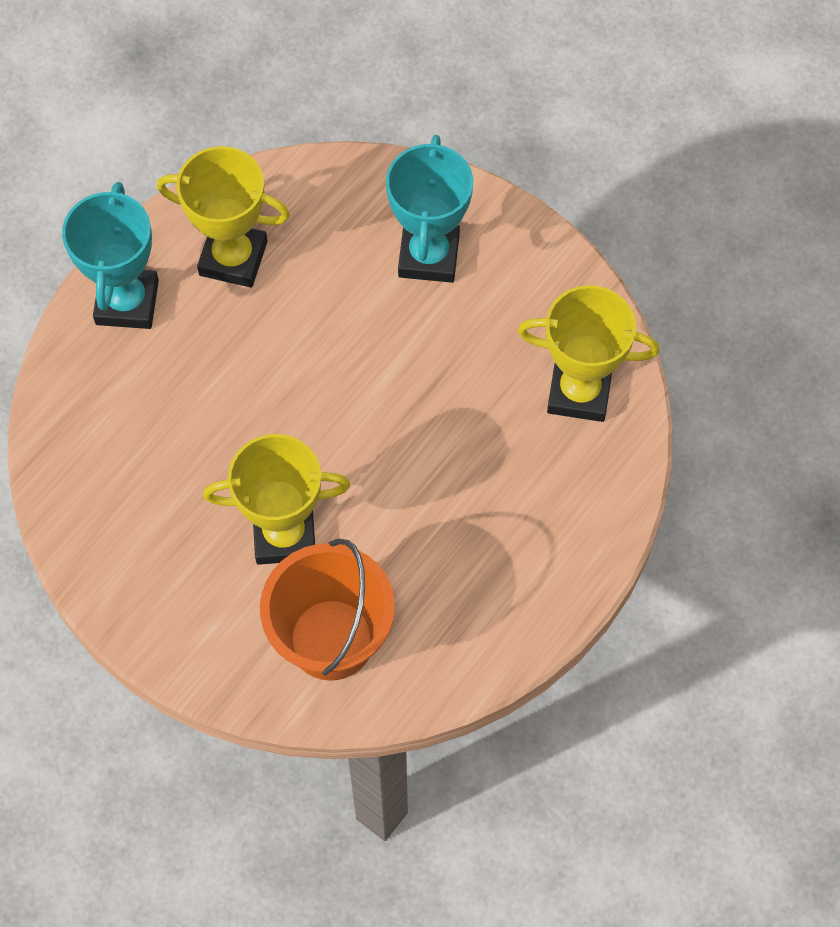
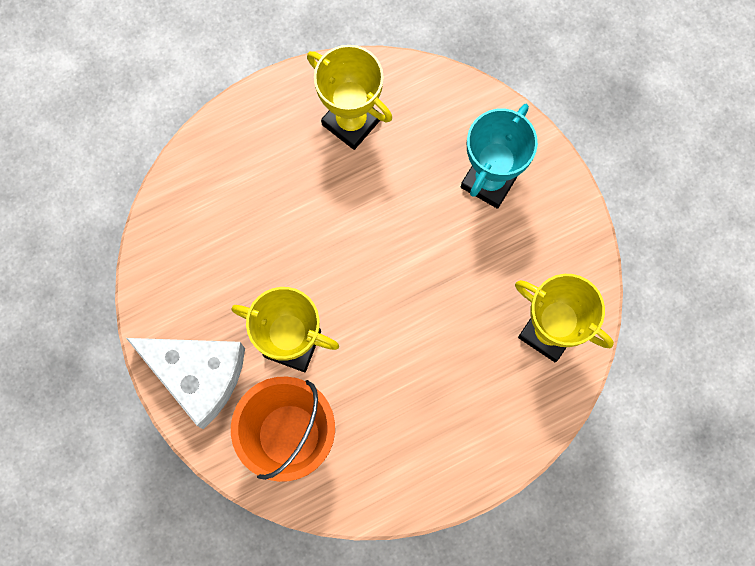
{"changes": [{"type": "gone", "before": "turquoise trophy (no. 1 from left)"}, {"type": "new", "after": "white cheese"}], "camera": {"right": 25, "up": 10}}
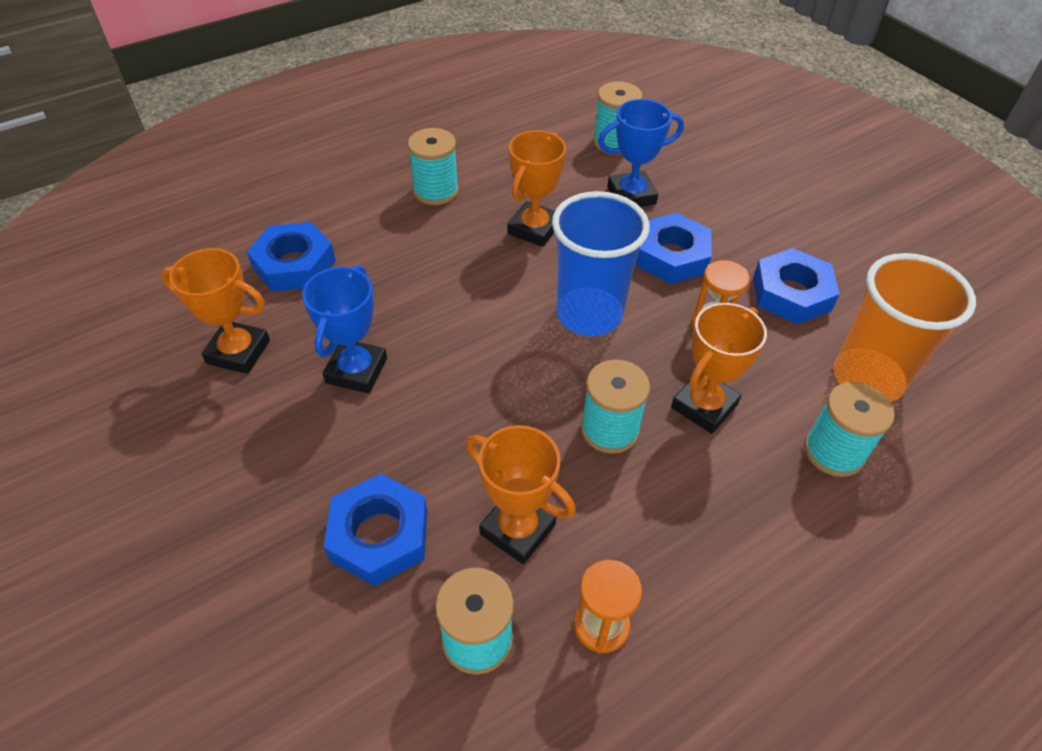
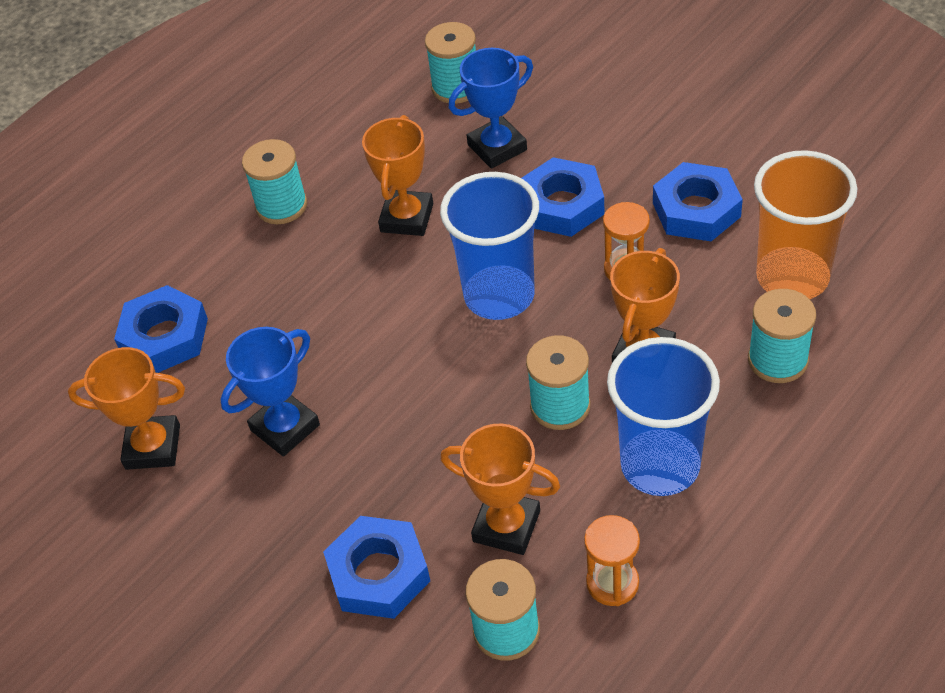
{"changes": [{"type": "new", "after": "blue cup (no. 2 from left)"}, {"type": "rotated", "before": "blue trophy (no. 1 from left)", "turn": 45}], "camera": {"right": -10, "up": 0}}
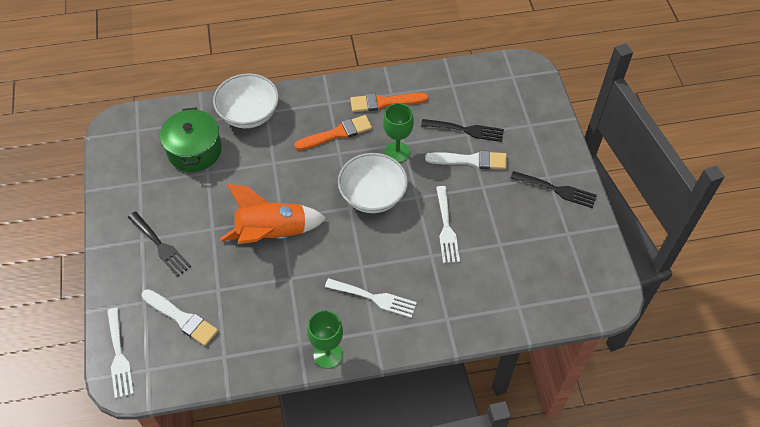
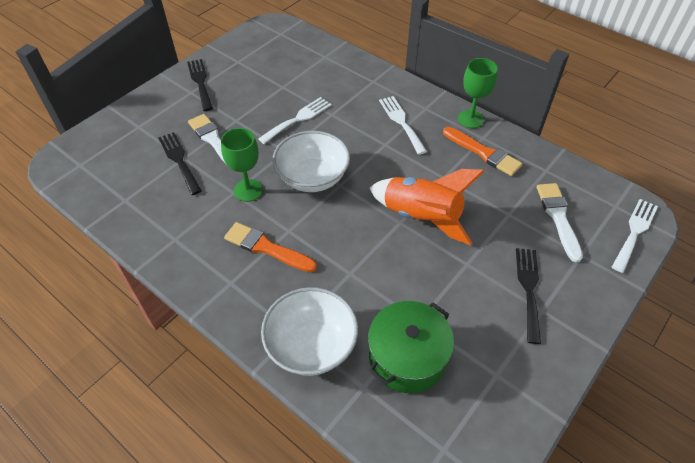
{"changes": [{"type": "shifted", "before": "orange brush (no. 2 from left)"}], "camera": {"right": -130, "up": -5}}
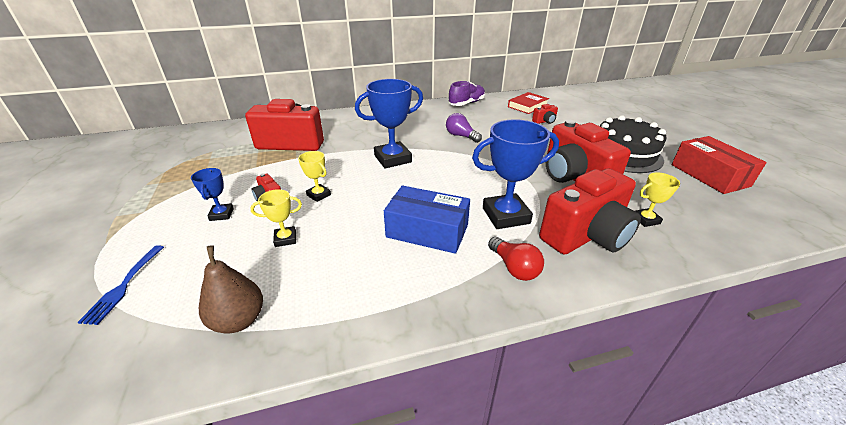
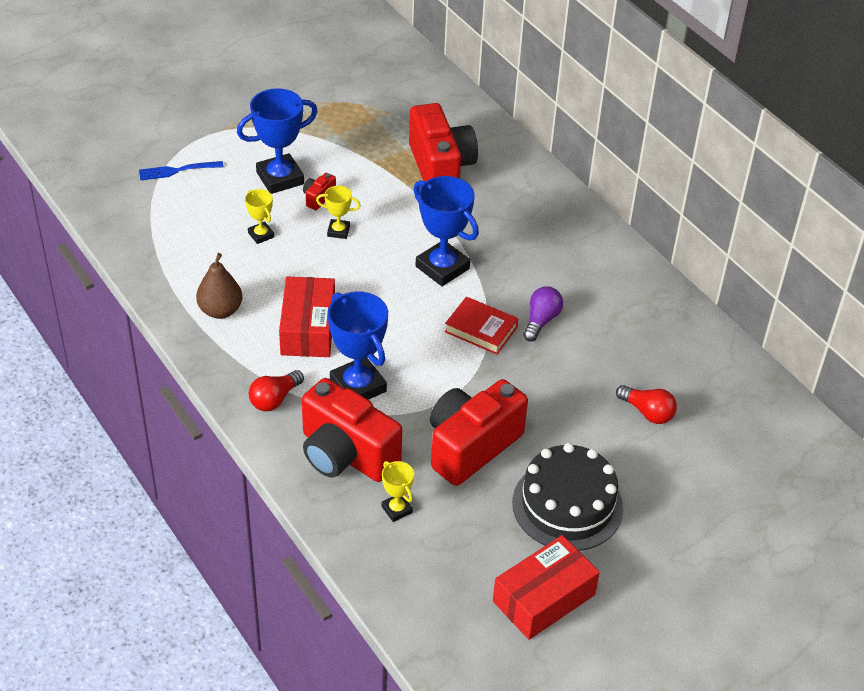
{"changes": [{"type": "gone", "before": "purple shoe"}, {"type": "shifted", "before": "brown pear"}, {"type": "shifted", "before": "red book"}, {"type": "swapped", "before": "red camera (no. 3 from left)", "after": "red light bulb (no. 2 from left)"}, {"type": "repainted", "before": "blue box", "after": "red box (no. 1 from left)"}, {"type": "rotated", "before": "yellow trophy (no. 2 from left)", "turn": 75}, {"type": "scaled", "before": "blue trophy (no. 1 from left)", "scale": 1.95}], "camera": {"right": 70, "up": 10}}
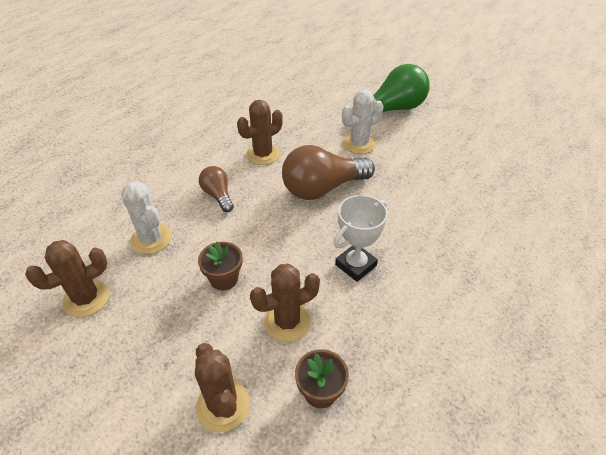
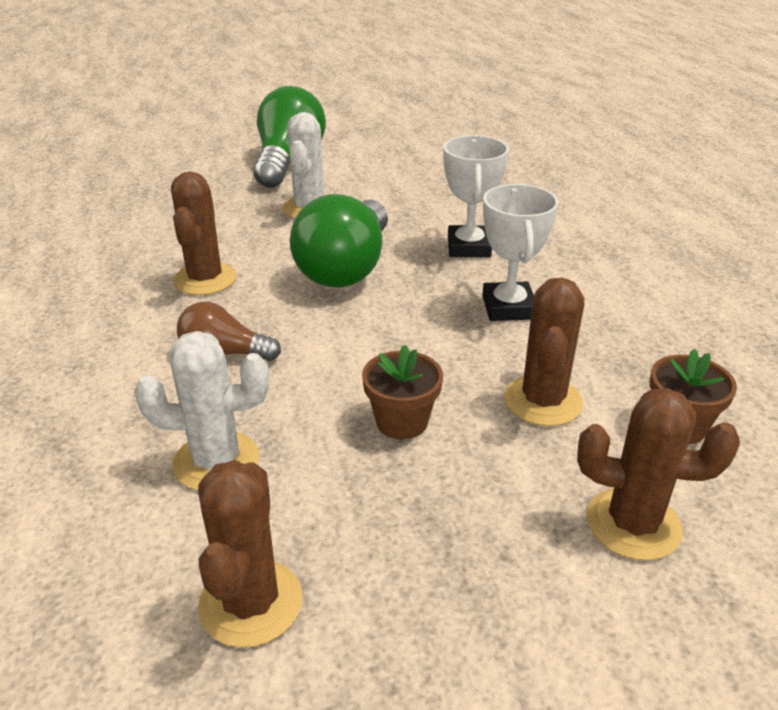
{"changes": [{"type": "new", "after": "white trophy (no. 1 from left)"}, {"type": "repainted", "before": "brown light bulb (no. 2 from left)", "after": "green light bulb (no. 2 from left)"}], "camera": {"right": -50, "up": -10}}
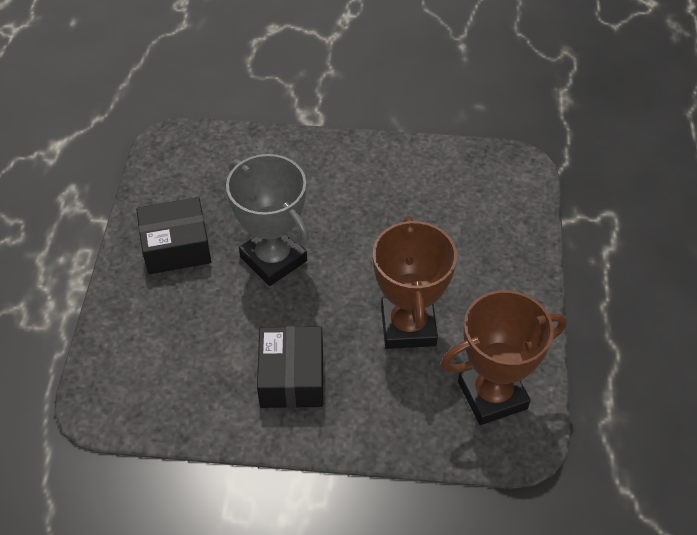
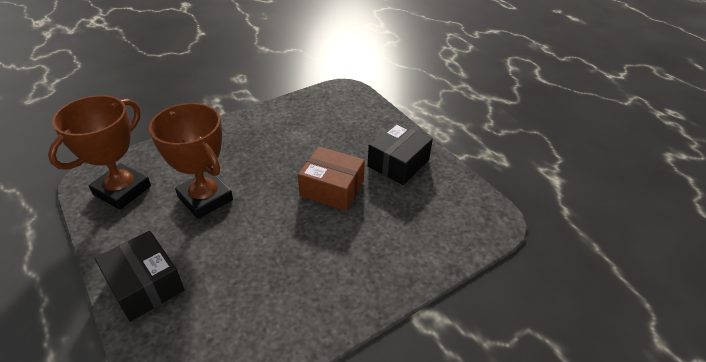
{"changes": [{"type": "shifted", "before": "black box (no. 2 from left in the first image)", "after": "black box (no. 1 from left)"}, {"type": "swapped", "before": "grey trophy", "after": "brown box"}], "camera": {"right": 140, "up": -10}}
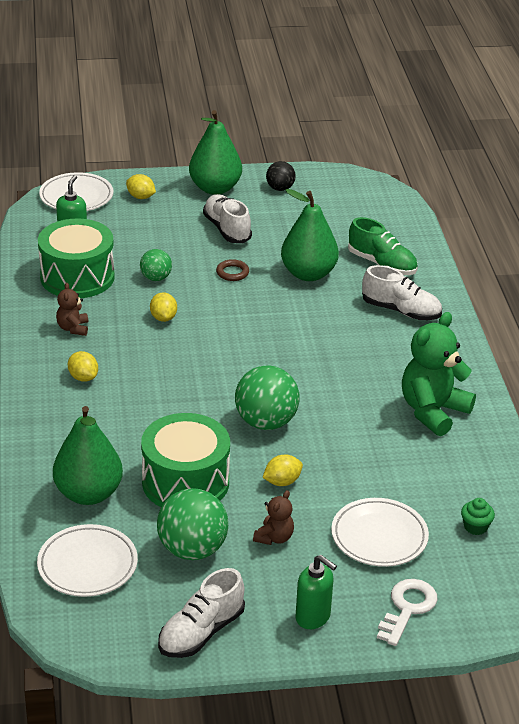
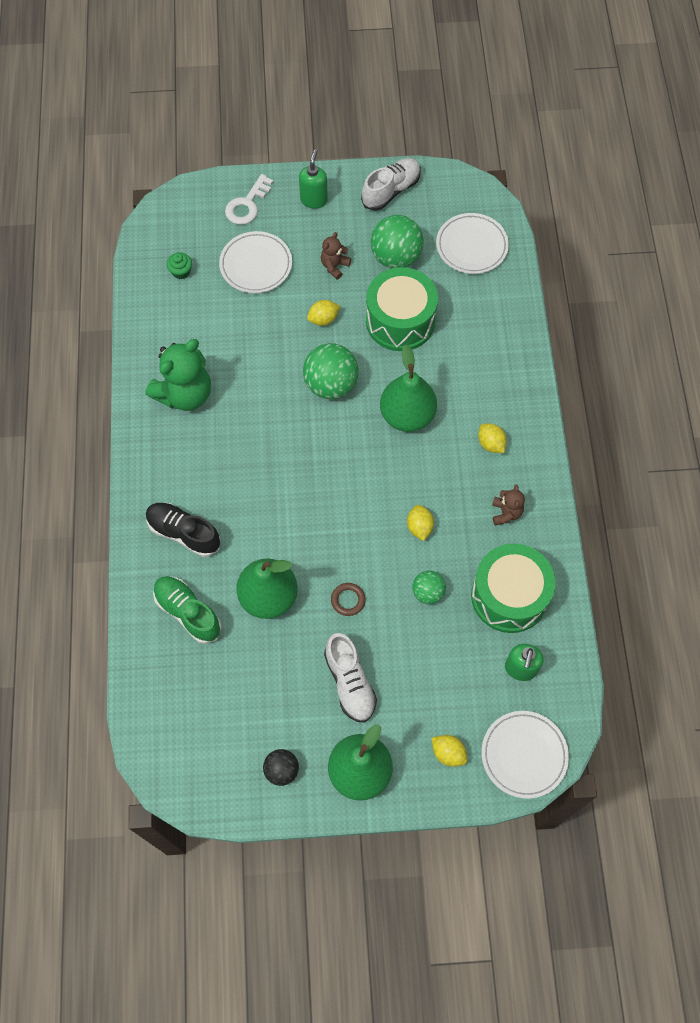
{"changes": [{"type": "shifted", "before": "green pear (no. 1 from left in the first image)", "after": "green pear (no. 3 from left)"}, {"type": "repainted", "before": "white shoe (no. 3 from left)", "after": "black shoe"}, {"type": "rotated", "before": "green soap dispenser (no. 2 from left in the first image)", "turn": 60}], "camera": {"right": -175, "up": 30}}
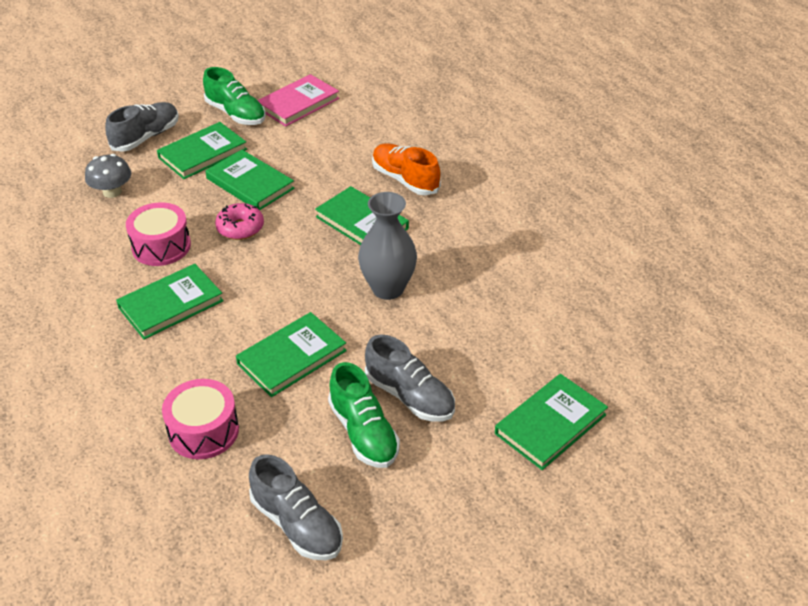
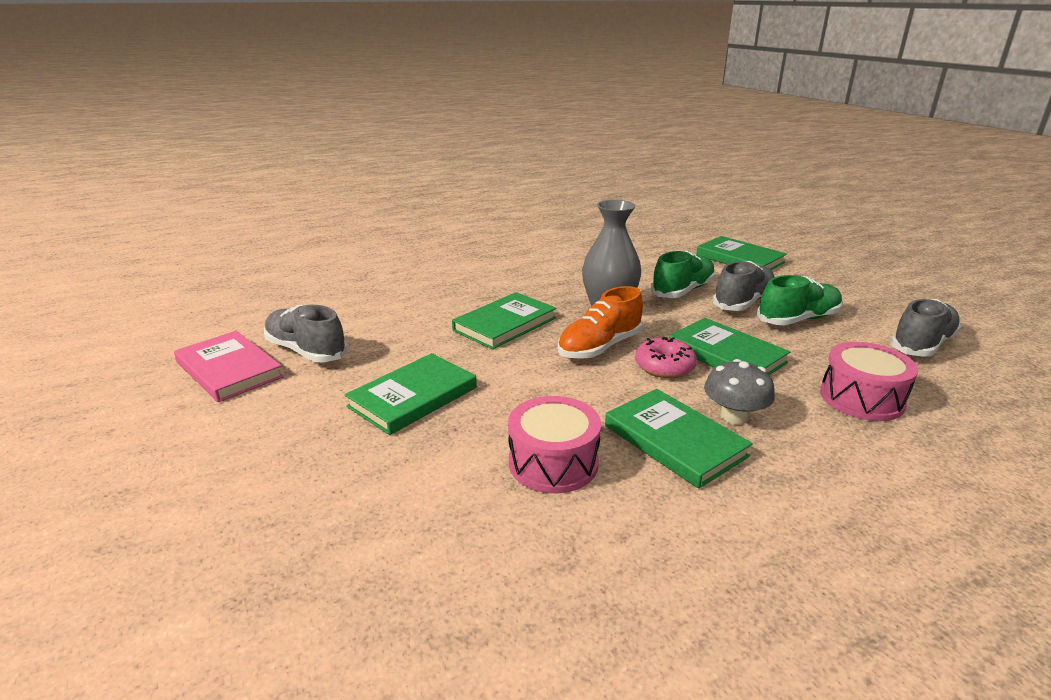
{"changes": [{"type": "gone", "before": "green book (no. 2 from left)"}, {"type": "shifted", "before": "grey mushroom"}, {"type": "shifted", "before": "grey shoe (no. 1 from left)"}, {"type": "shifted", "before": "green shoe (no. 1 from left)"}, {"type": "shifted", "before": "pink donut"}, {"type": "shifted", "before": "orange shoe"}], "camera": {"right": -90, "up": -15}}
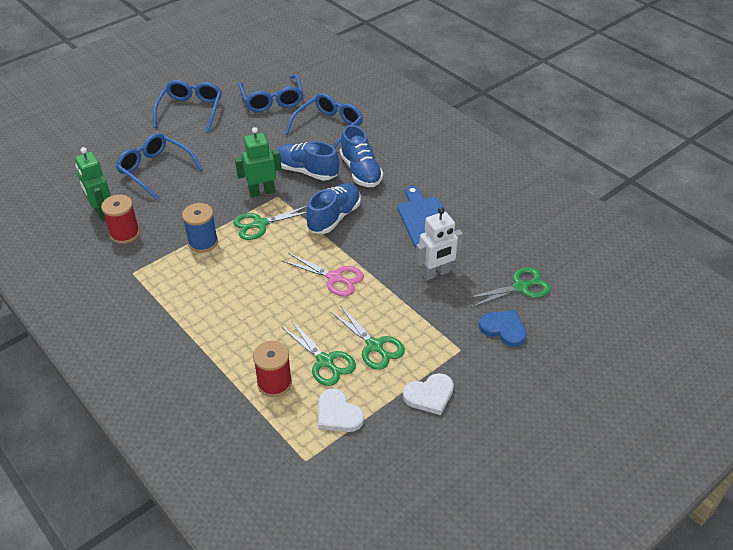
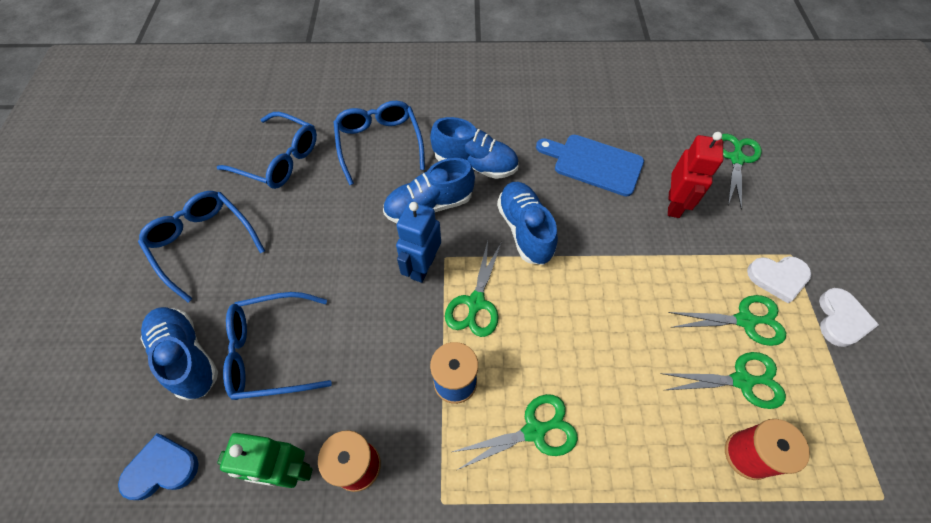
{"changes": [{"type": "gone", "before": "pink scissors"}, {"type": "new", "after": "blue shoe (no. 1 from left)"}, {"type": "new", "after": "green scissors (no. 2 from left)"}, {"type": "shifted", "before": "white heart (no. 1 from left)"}, {"type": "shifted", "before": "blue heart"}, {"type": "repainted", "before": "green robot (no. 2 from left)", "after": "blue robot"}, {"type": "repainted", "before": "white robot", "after": "red robot"}], "camera": {"right": -50, "up": 15}}
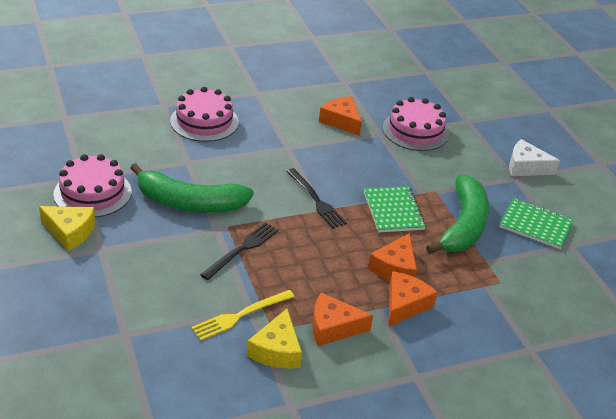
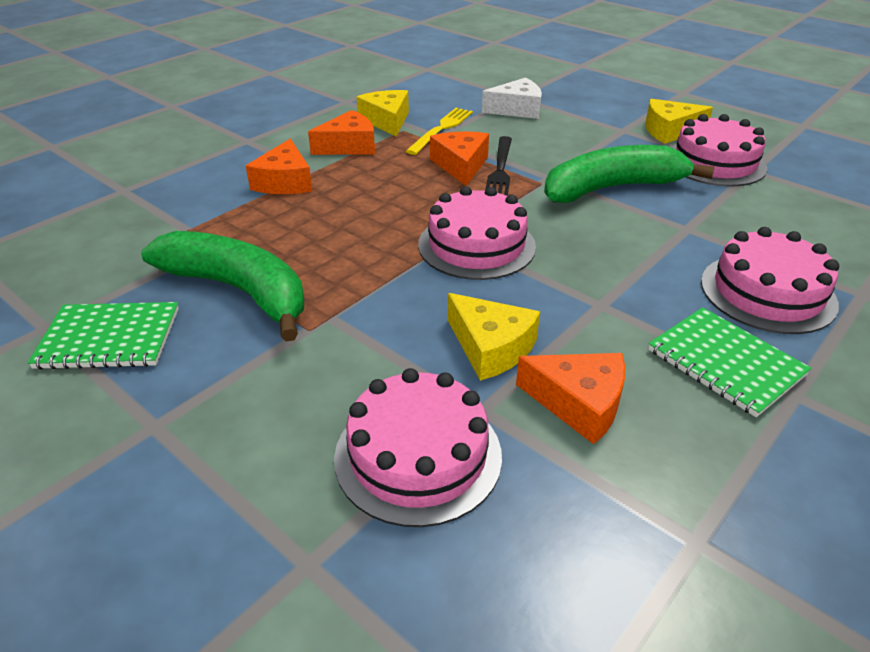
{"changes": [{"type": "new", "after": "yellow cheese (no. 2 from left)"}, {"type": "shifted", "before": "green notebook (no. 1 from left in the first image)", "after": "green notebook (no. 2 from left)"}, {"type": "shifted", "before": "orange cheese (no. 3 from left)"}, {"type": "shifted", "before": "white cheese"}, {"type": "swapped", "before": "black fork (no. 2 from left)", "after": "pink cake (no. 2 from left)"}, {"type": "rotated", "before": "green banana (no. 2 from left in the first image)", "turn": 135}], "camera": {"right": 155, "up": 0}}
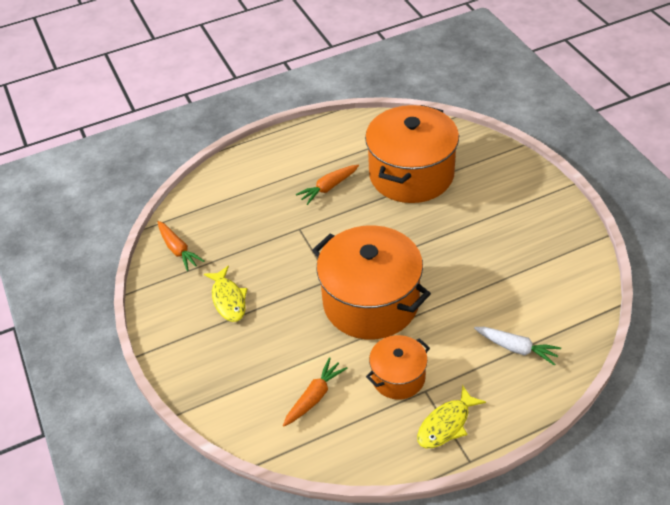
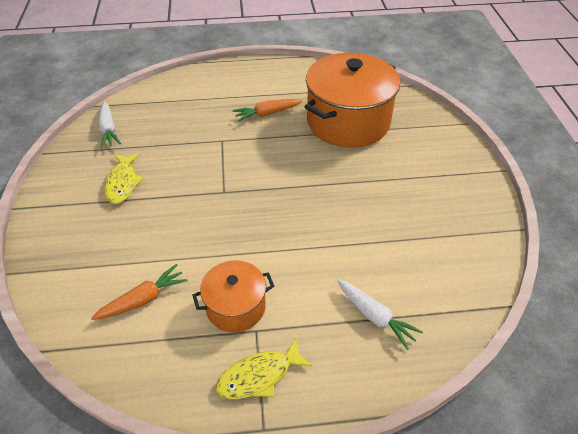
{"changes": [{"type": "gone", "before": "orange pot (no. 1 from left)"}, {"type": "repainted", "before": "orange carrot (no. 1 from left)", "after": "white carrot (no. 1 from left)"}], "camera": {"right": 15, "up": 0}}
